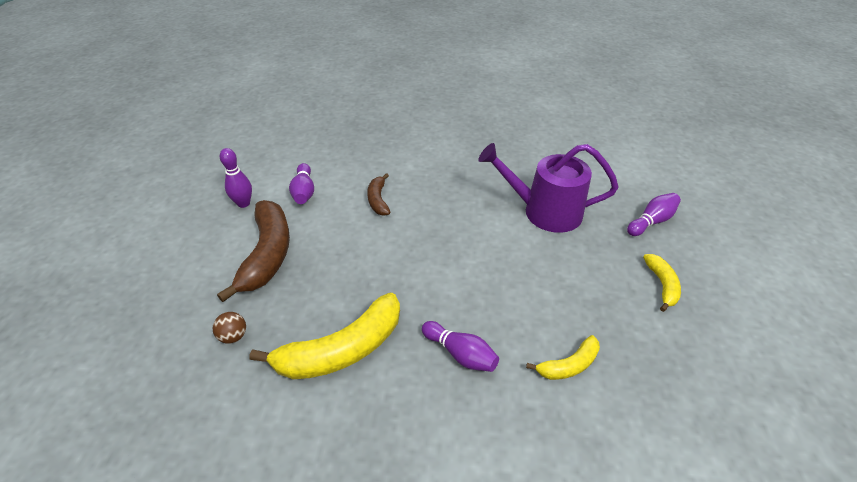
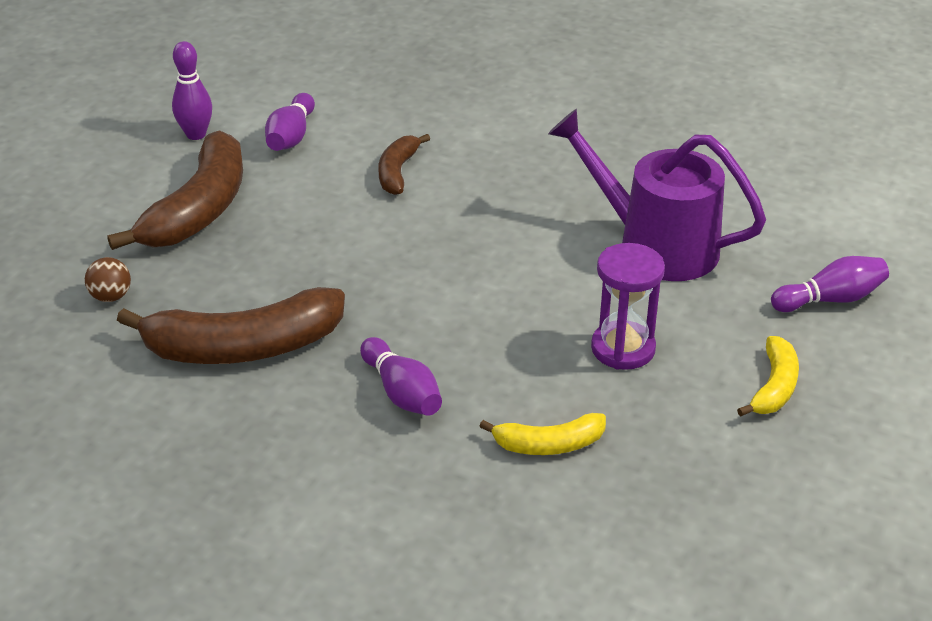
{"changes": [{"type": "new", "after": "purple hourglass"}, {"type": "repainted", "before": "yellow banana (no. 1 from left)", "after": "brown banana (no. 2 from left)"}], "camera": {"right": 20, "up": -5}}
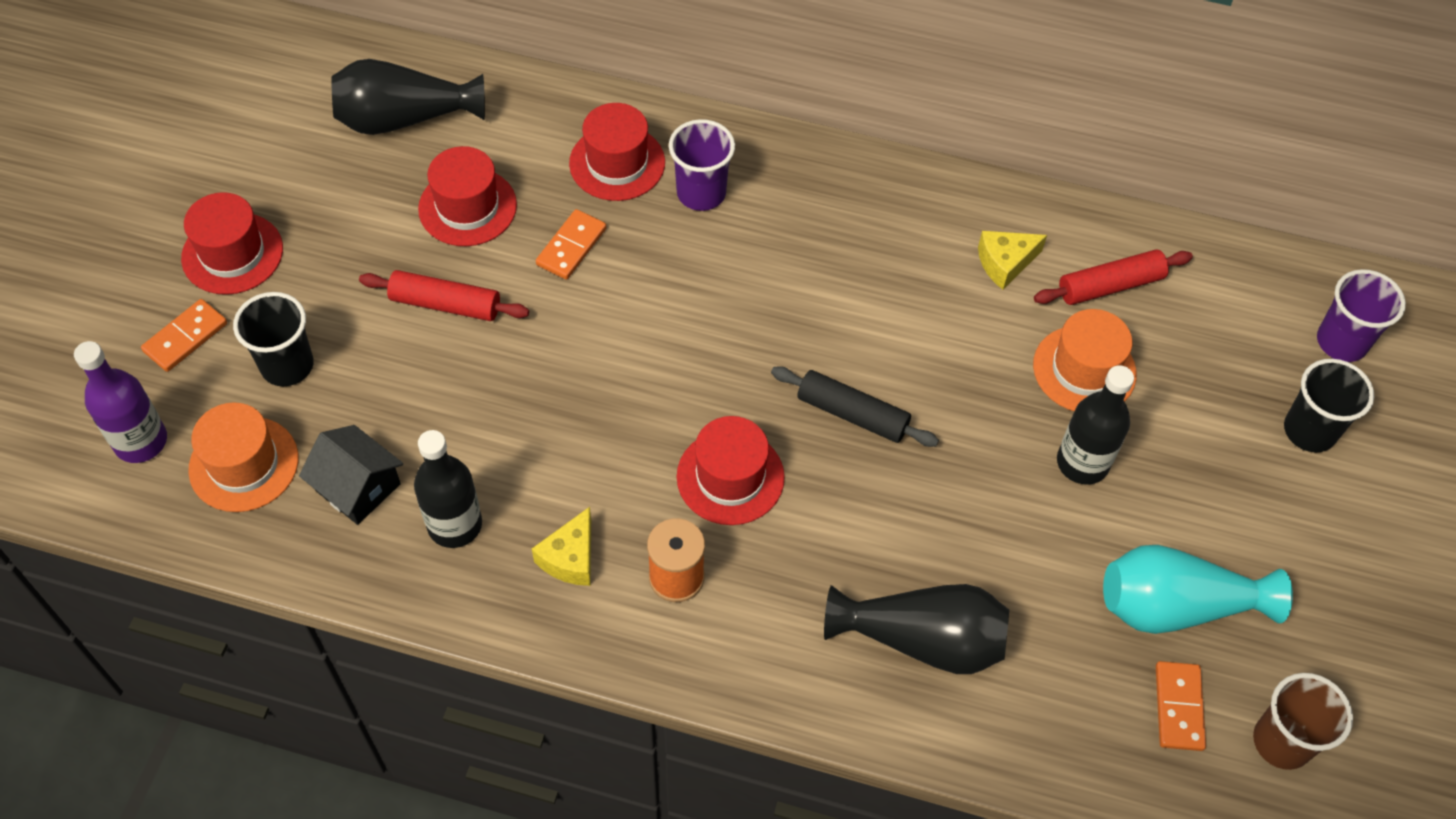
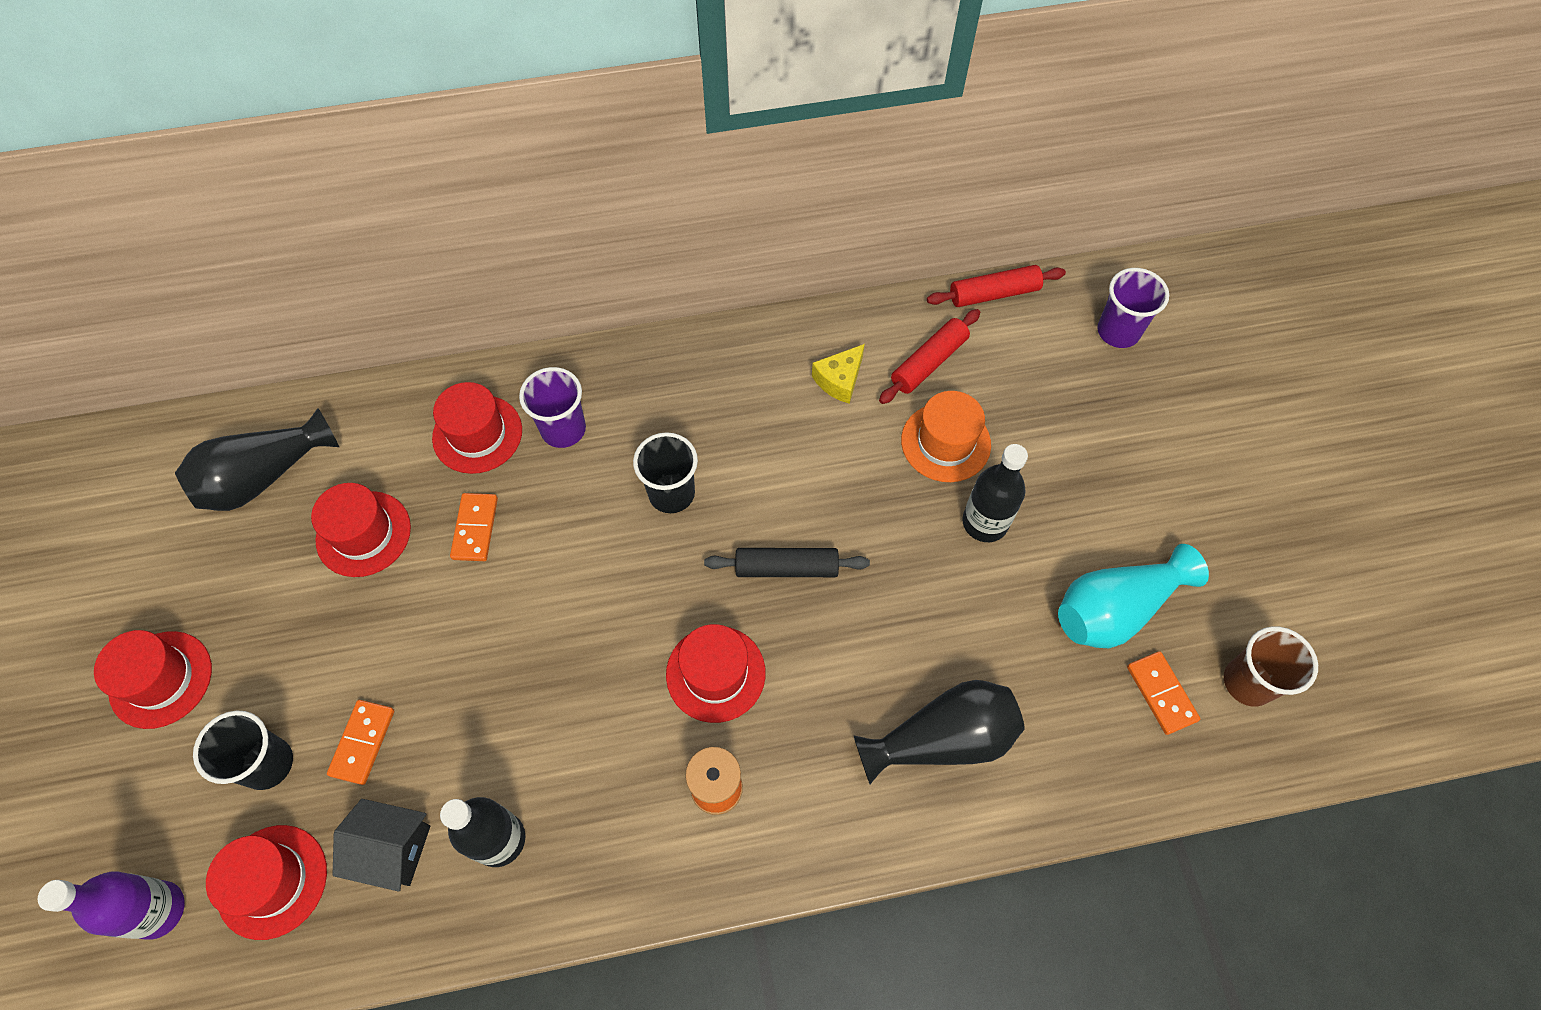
{"changes": [{"type": "gone", "before": "yellow cheese (no. 1 from left)"}, {"type": "shifted", "before": "orange domino (no. 1 from left)"}, {"type": "shifted", "before": "red rolling pin (no. 1 from left in the first image)", "after": "red rolling pin (no. 2 from left)"}, {"type": "shifted", "before": "black cup (no. 2 from left)"}, {"type": "repainted", "before": "orange hat (no. 1 from left)", "after": "red hat (no. 2 from left)"}], "camera": {"right": -25, "up": 5}}
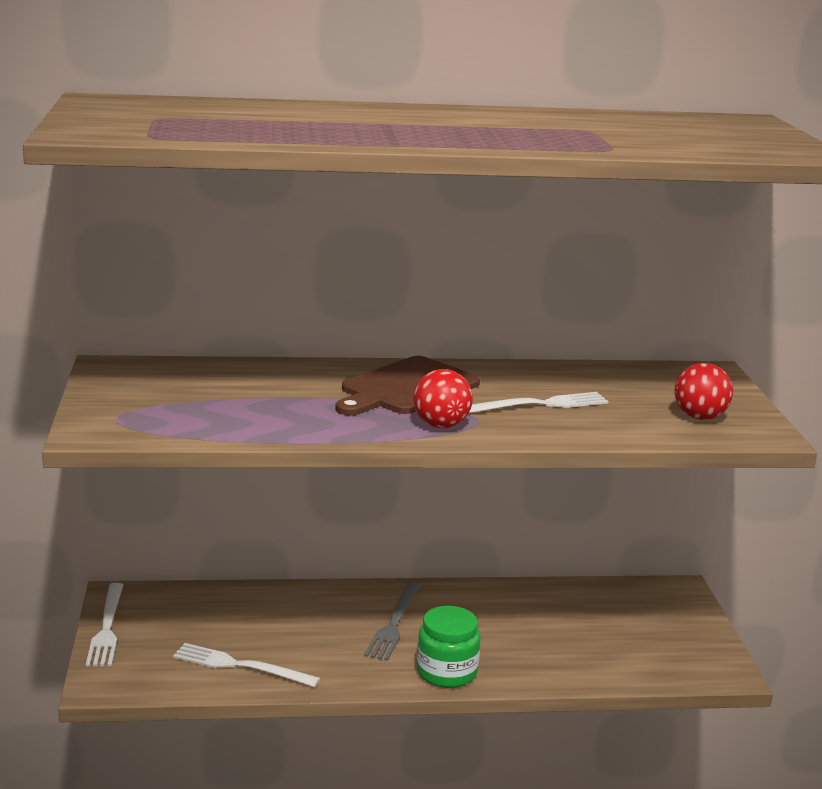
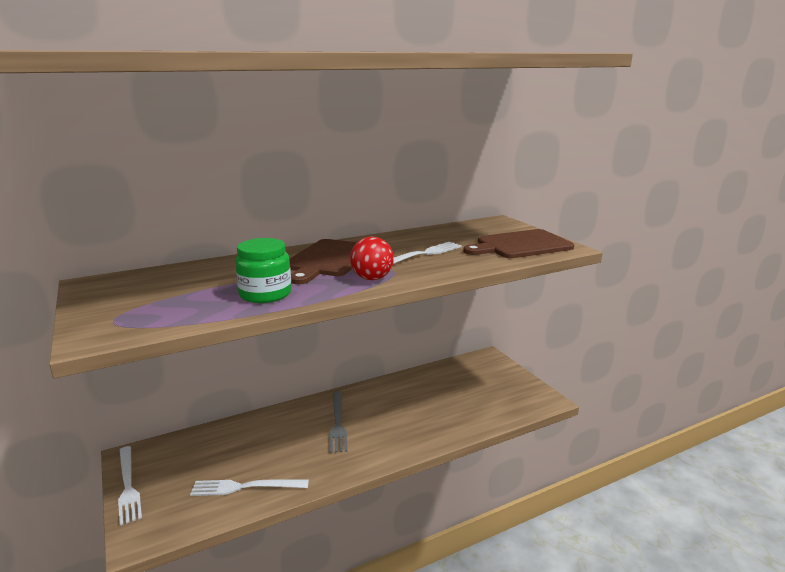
{"changes": [{"type": "shifted", "before": "green jar"}, {"type": "swapped", "before": "red ball (no. 2 from left)", "after": "brown cutting board (no. 2 from left)"}], "camera": {"right": -20, "up": 0}}
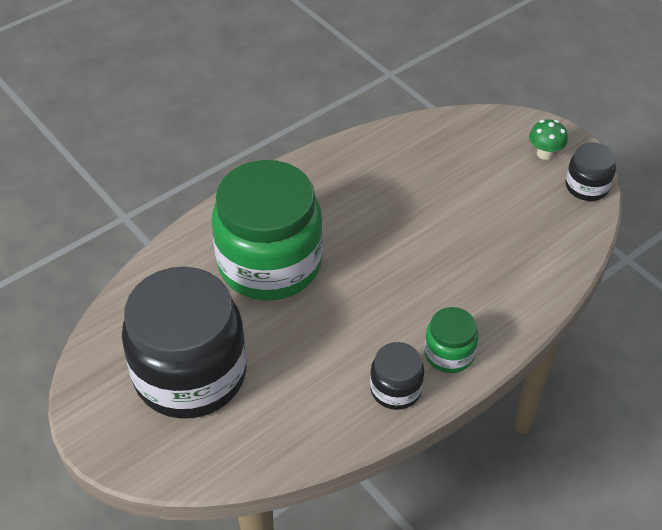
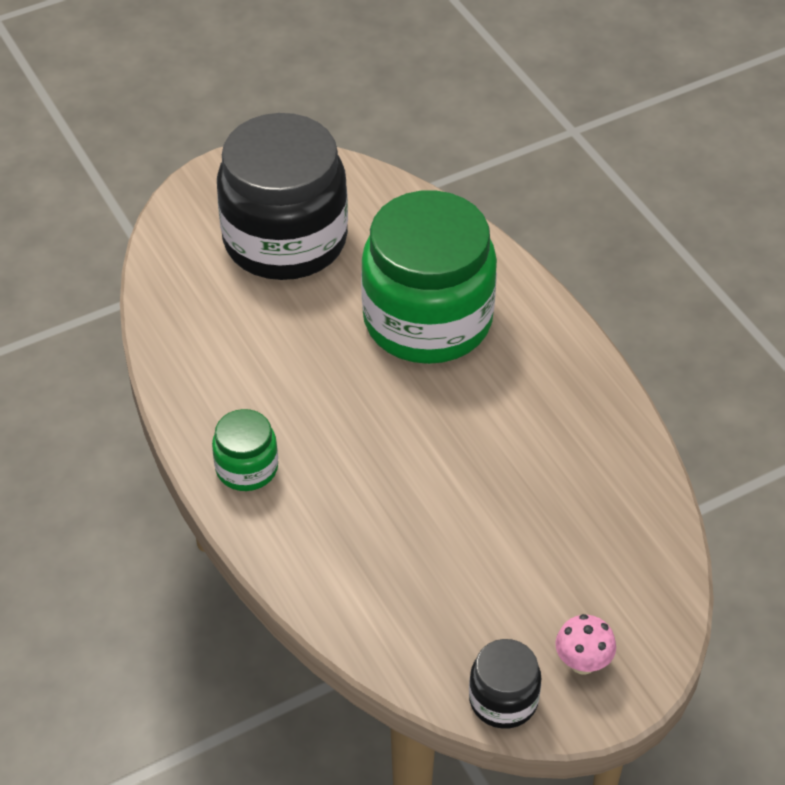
{"changes": [{"type": "gone", "before": "black jar (no. 2 from left)"}, {"type": "repainted", "before": "green mushroom", "after": "pink mushroom"}], "camera": {"right": 100, "up": 0}}
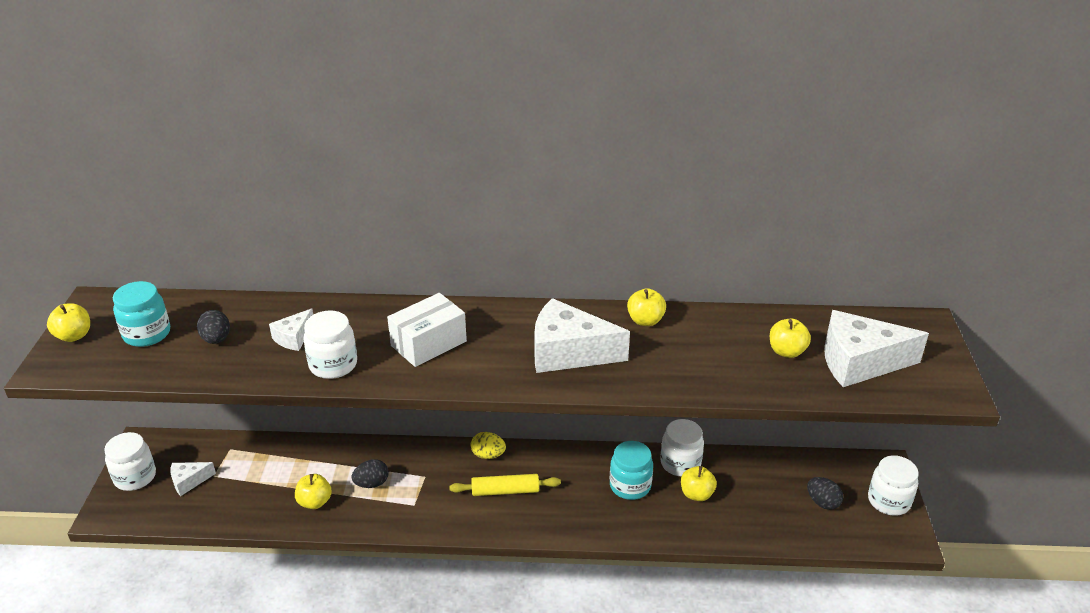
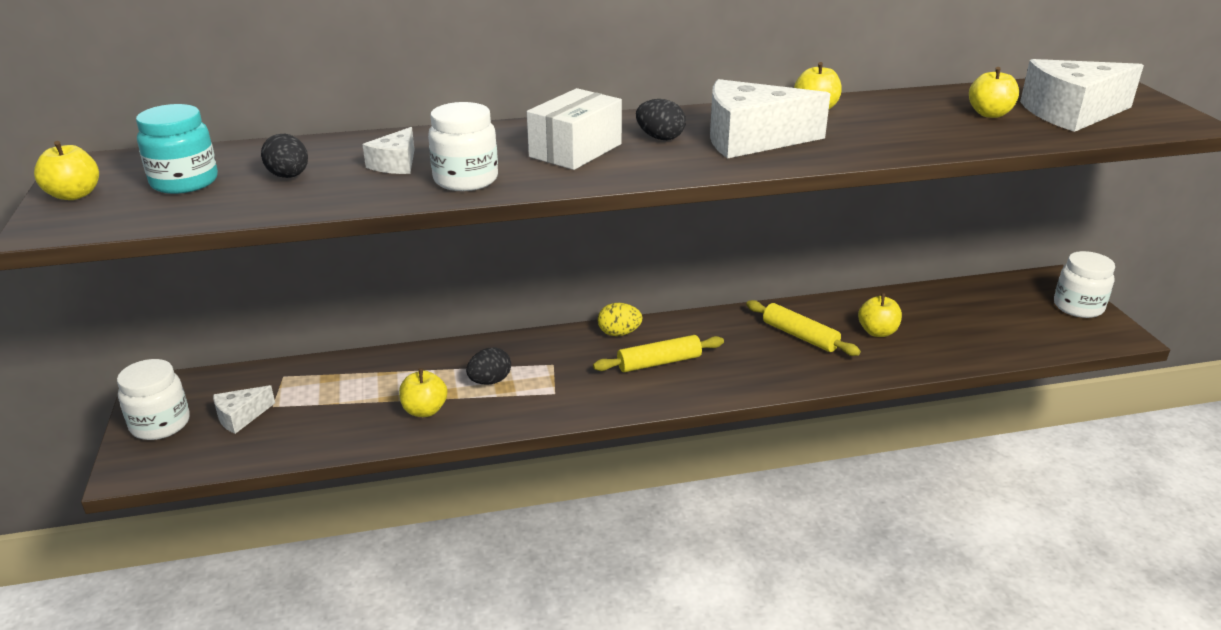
{"changes": [{"type": "gone", "before": "white jar (no. 3 from left)"}, {"type": "shifted", "before": "black egg (no. 3 from left)"}, {"type": "swapped", "before": "turquoise jar (no. 2 from left)", "after": "yellow rolling pin (no. 2 from left)"}], "camera": {"right": -15, "up": -5}}
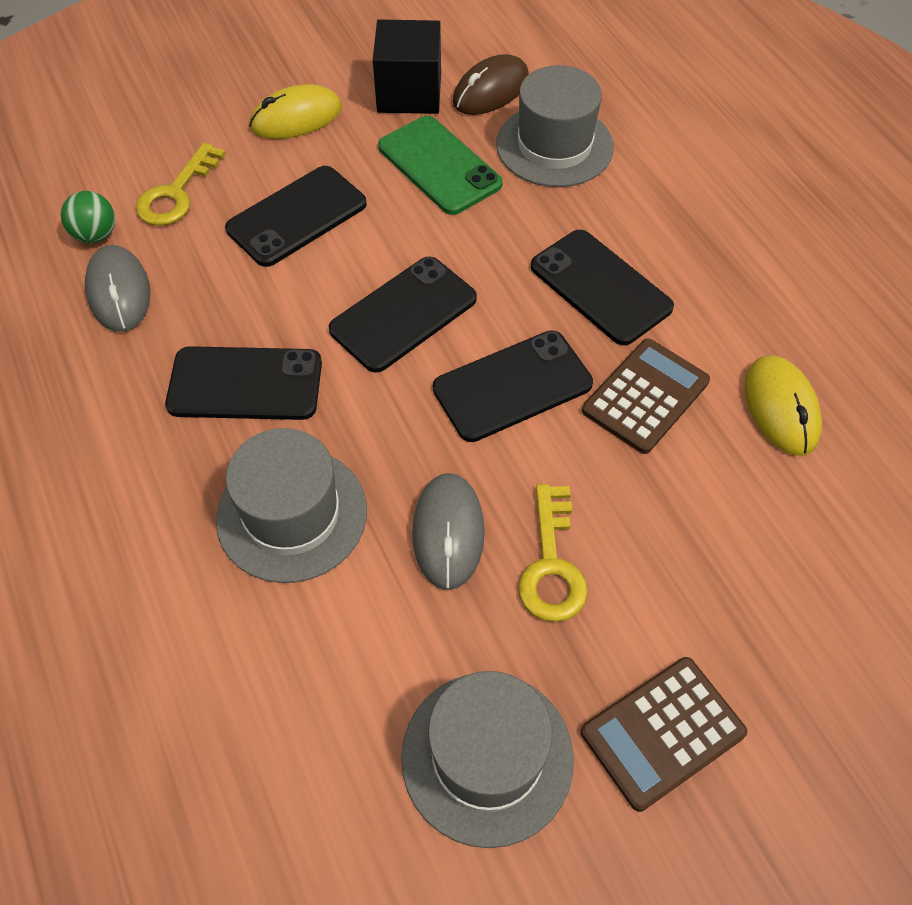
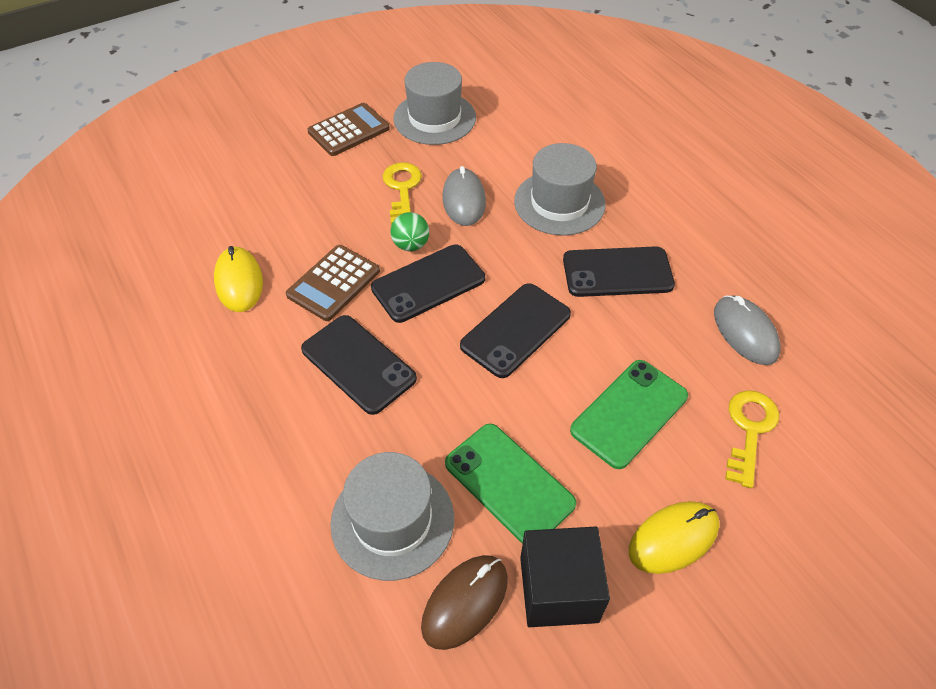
{"changes": [{"type": "shifted", "before": "green ball"}, {"type": "repainted", "before": "black phone (no. 2 from left)", "after": "green phone (no. 2 from left)"}], "camera": {"right": 175, "up": -5}}
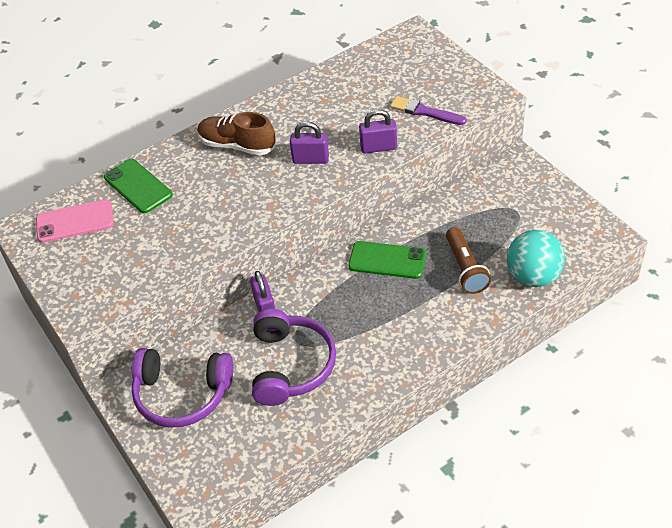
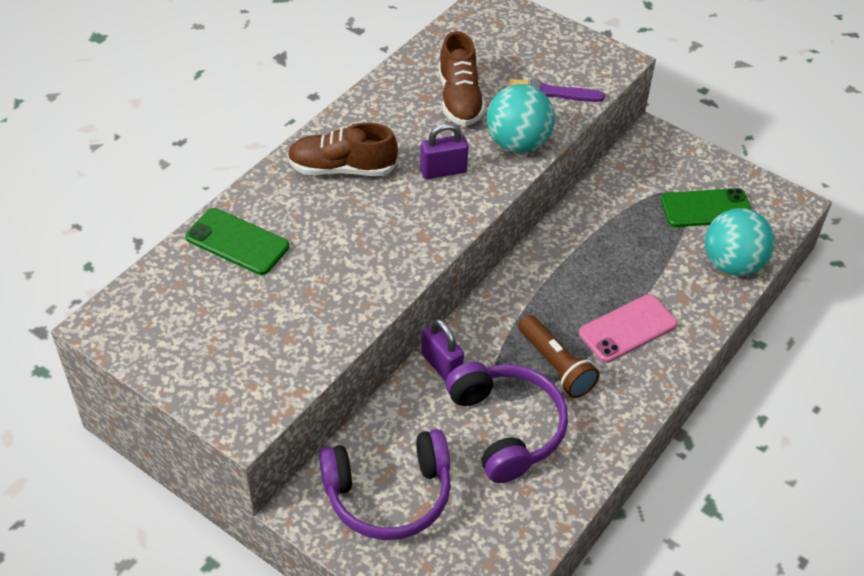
{"changes": [{"type": "new", "after": "brown shoe (no. 2 from left)"}, {"type": "shifted", "before": "pink phone"}, {"type": "shifted", "before": "green phone (no. 2 from left)"}, {"type": "shifted", "before": "brown flashlight"}, {"type": "swapped", "before": "purple padlock (no. 3 from left)", "after": "turquoise ball (no. 1 from left)"}], "camera": {"right": -25, "up": 0}}
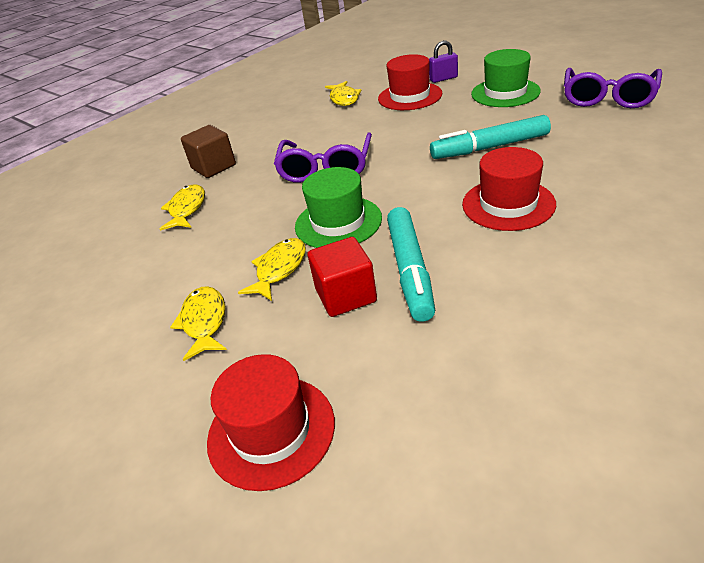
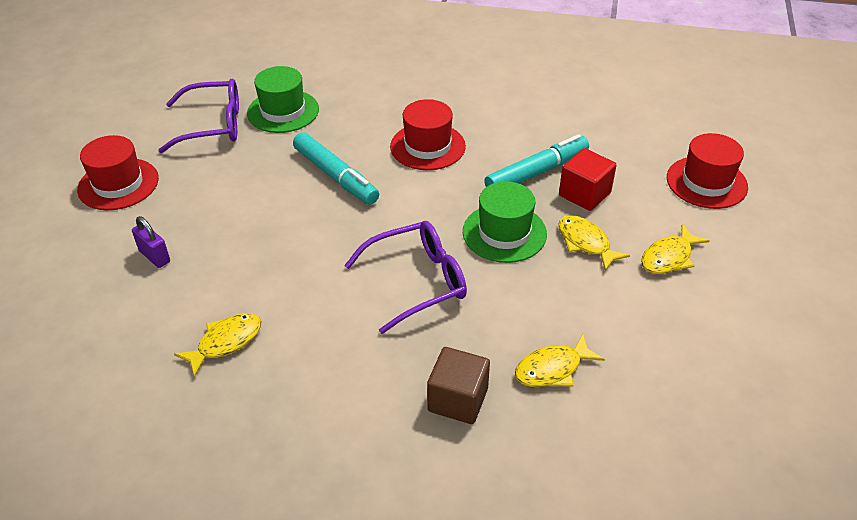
{"changes": [{"type": "shifted", "before": "red hat (no. 2 from left in the first image)", "after": "red hat (no. 1 from left)"}, {"type": "shifted", "before": "green hat (no. 2 from left in the first image)", "after": "green hat (no. 1 from left)"}, {"type": "rotated", "before": "yellow fish (no. 3 from left)", "turn": 60}], "camera": {"right": -125, "up": 5}}
